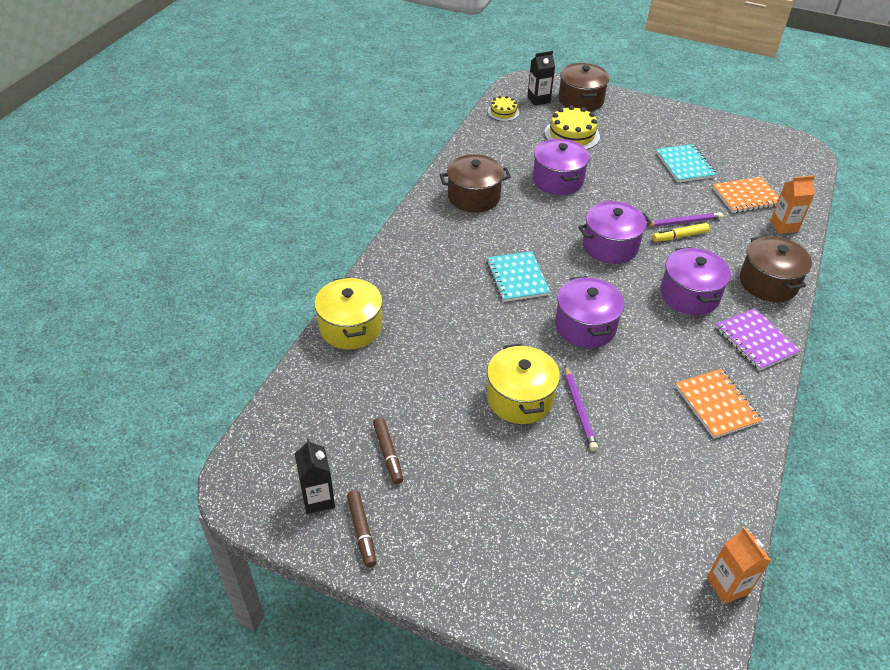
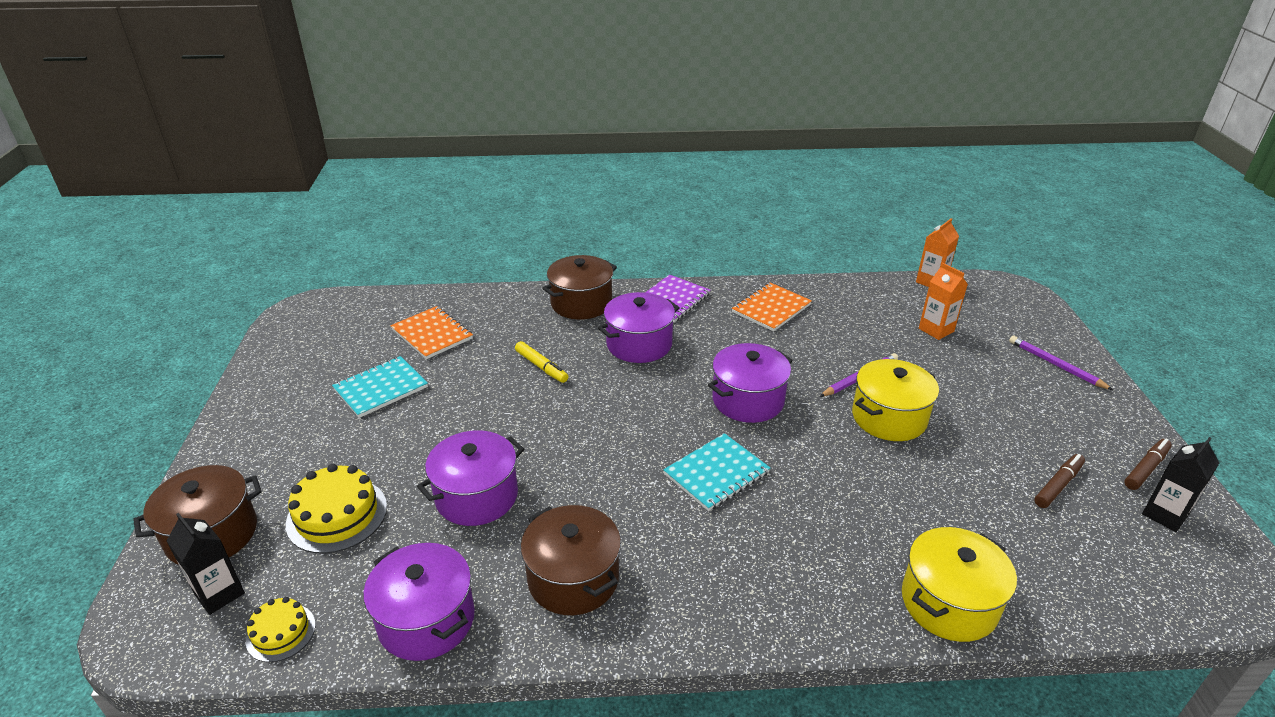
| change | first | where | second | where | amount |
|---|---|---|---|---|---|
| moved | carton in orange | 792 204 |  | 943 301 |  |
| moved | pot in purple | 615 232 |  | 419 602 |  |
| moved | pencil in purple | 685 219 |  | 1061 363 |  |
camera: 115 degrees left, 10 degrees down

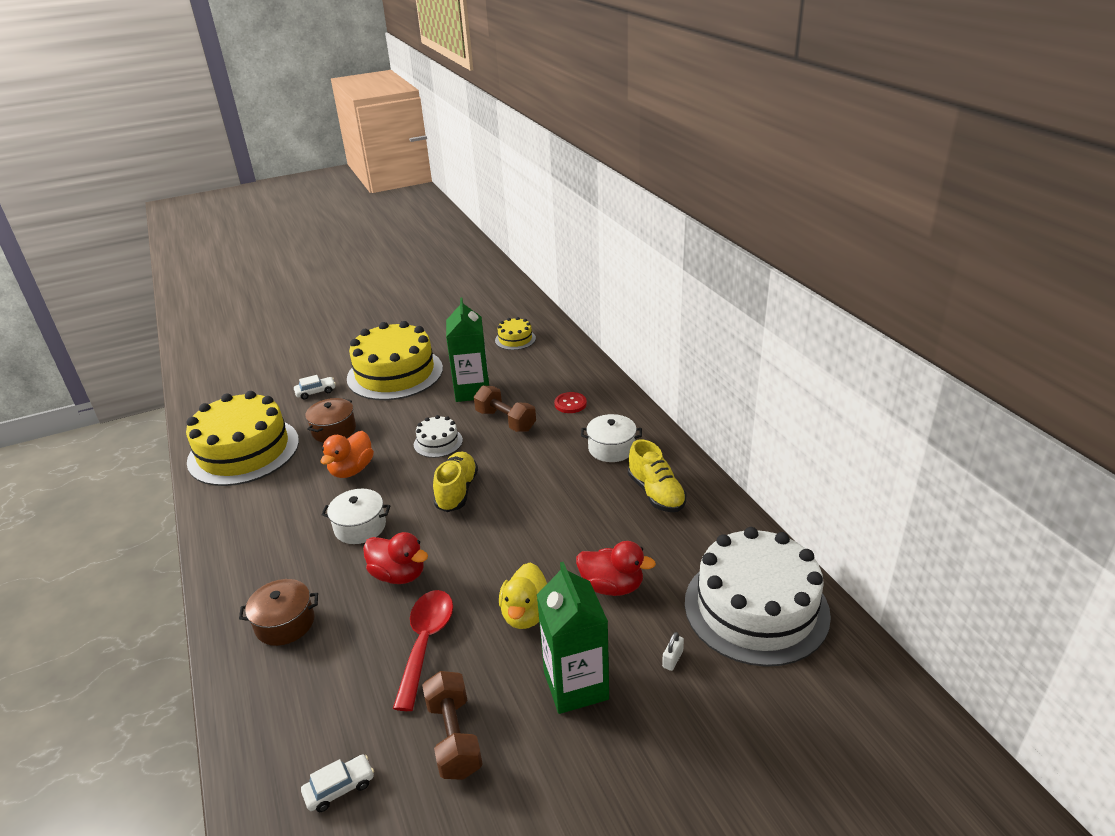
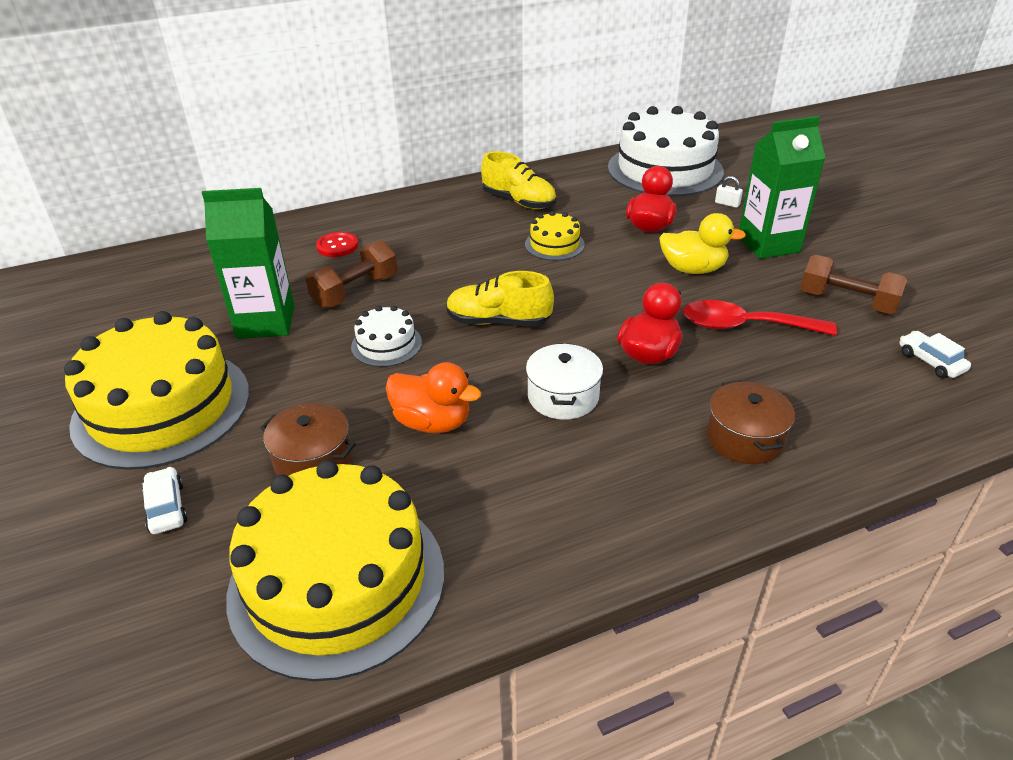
| change | first | where | second | where | amount |
|---|---|---|---|---|---|
| moved | cake in yellow | 515 333 |  | 555 236 |  |
| removed | pot in white | 611 438 |  |  |  |
| turned | shoe in yellow | 657 475 |  | 518 180 | 60 degrees clockwise |
| turned | dumbbell in brown | 452 725 |  | 853 284 | 45 degrees clockwise |
camera: 90 degrees left, 5 degrees up

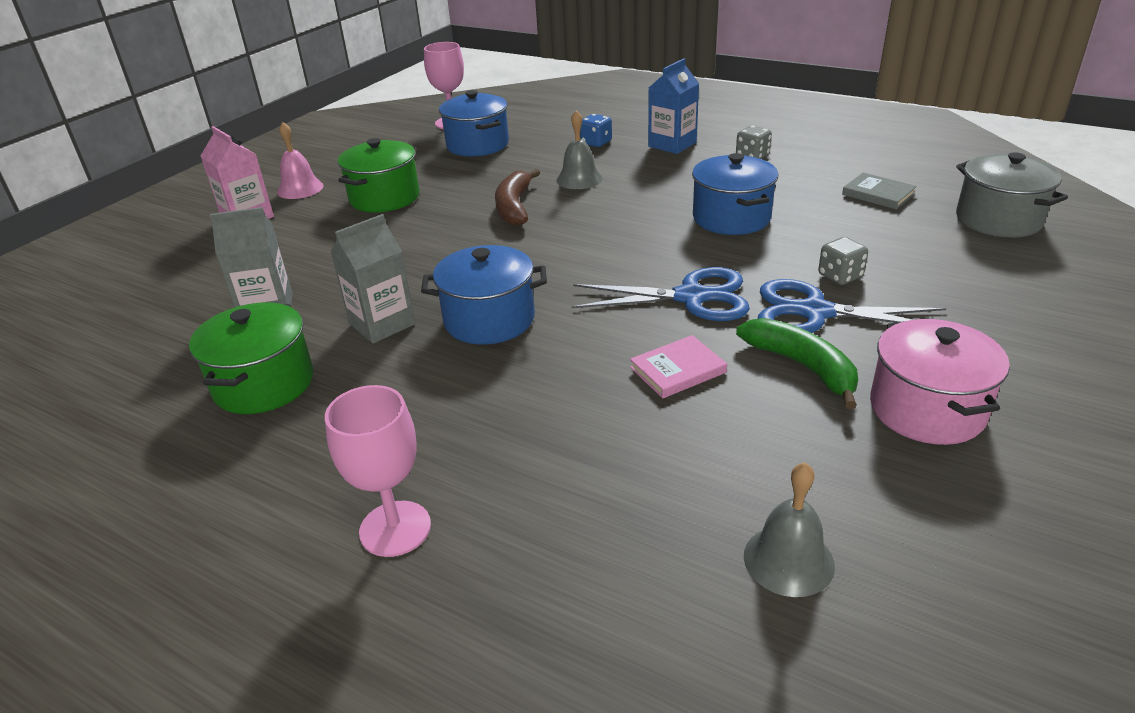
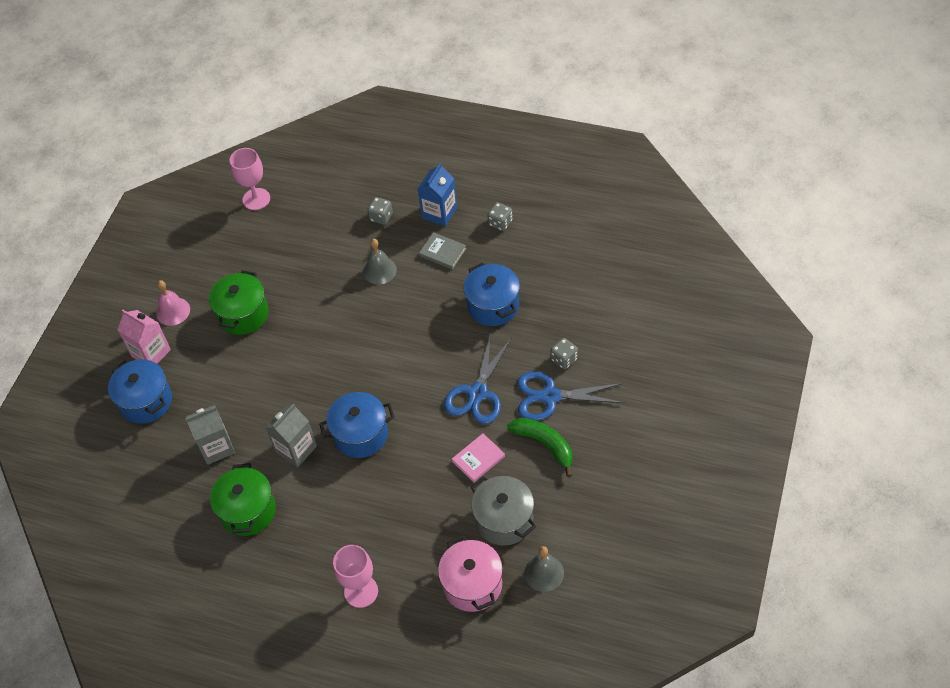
| change | first | where | second | where | amount |
|---|---|---|---|---|---|
| moved | pot in blue | 474 123 |  | 140 391 |  |
| recoloured | dice in blue | 596 130 | dice in grey | 380 211 |  |
| moved | pot in grey | 1012 195 |  | 503 511 |  |
| removed | banana in brown | 517 197 |  |  |  |
| moved | book in grey | 879 190 |  | 443 251 |  |
| turned | scissors in blue | 660 294 |  | 478 378 | 120 degrees clockwise |
| moved | pot in pink | 940 382 |  | 470 573 |  |
camera: 10 degrees left, 20 degrees up

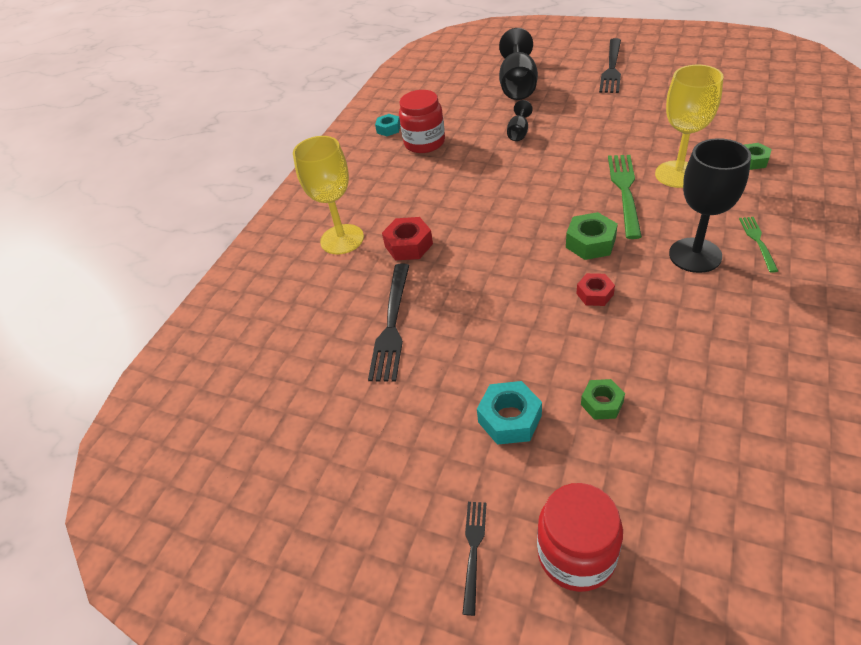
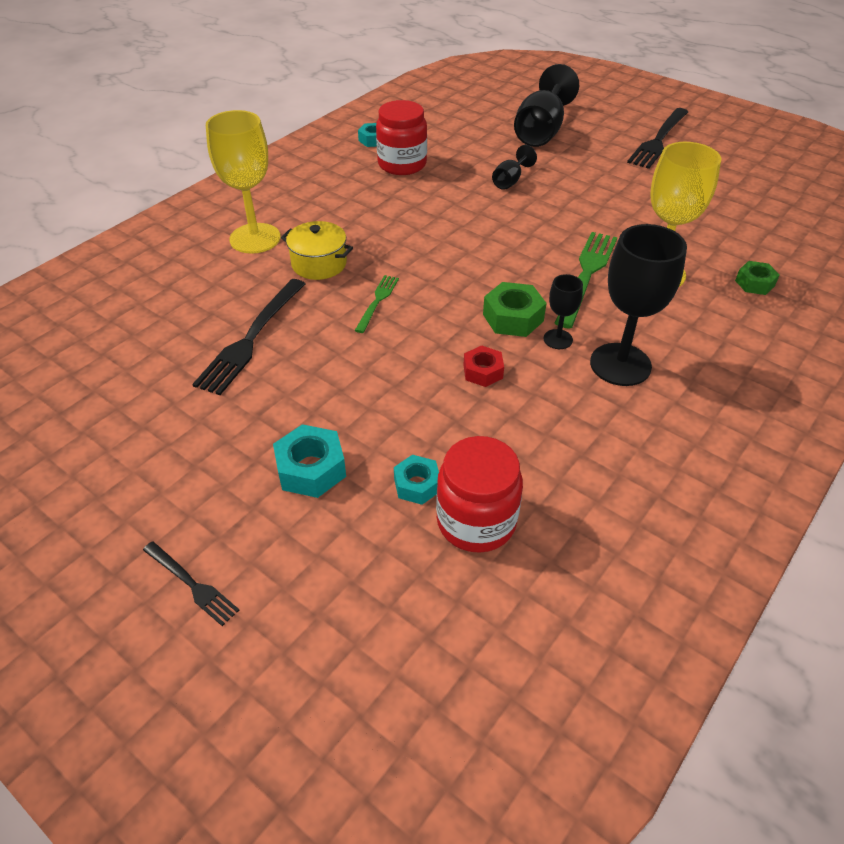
| change | first | where | second | where | amount |
|---|---|---|---|---|---|
| replaced | nut in red | 407 238 | pot in yellow | 317 250 |  |
| moved | fork in green | 758 245 |  | 377 304 |  |
| recoloured | nut in green | 603 399 | nut in turquoise | 416 480 |  |
| moved | jar in red | 580 537 |  | 479 494 |  |
| turned | fork in black | 474 559 |  | 191 583 | 105 degrees clockwise |
| added |  |  | goblet in black | 563 311 |  |
camera: 10 degrees right, 0 degrees up

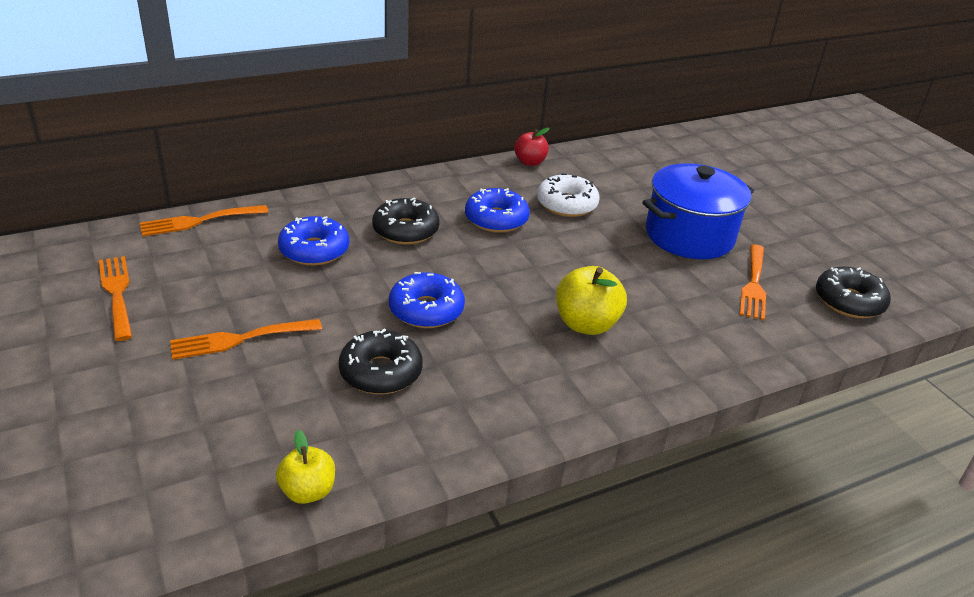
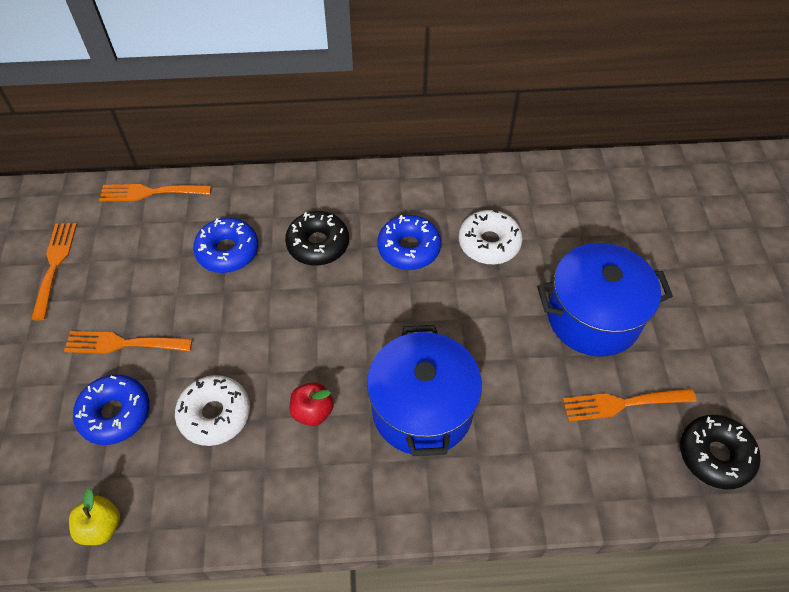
| change | first | where | second | where | amount |
|---|---|---|---|---|---|
| moved | apple in red | 532 147 |  | 311 404 |  |
| turned | fork in orange | 753 282 |  | 630 405 | 45 degrees clockwise |
| replaced | apple in yellow | 591 300 | pot in blue | 424 390 |  |
| moved | donut in blue | 427 300 |  | 111 410 |  |
| recoloured | donut in black | 381 361 | donut in white | 212 410 |  |
camera: 25 degrees right, 20 degrees up

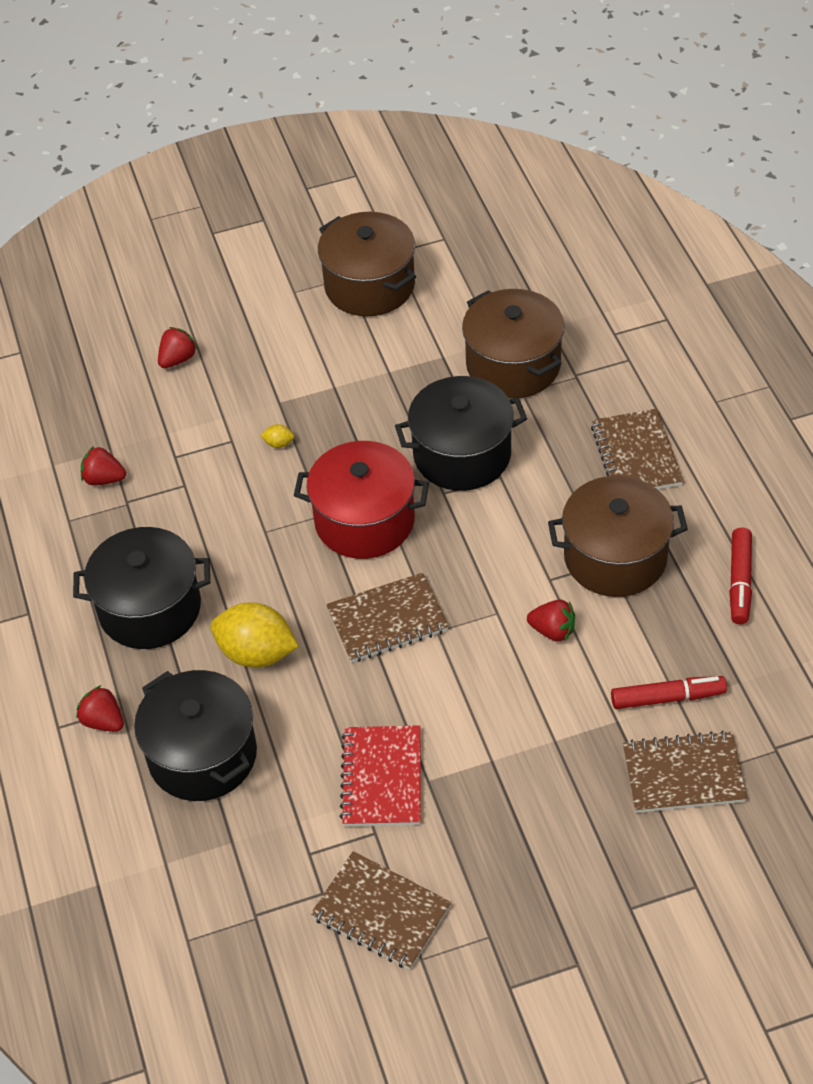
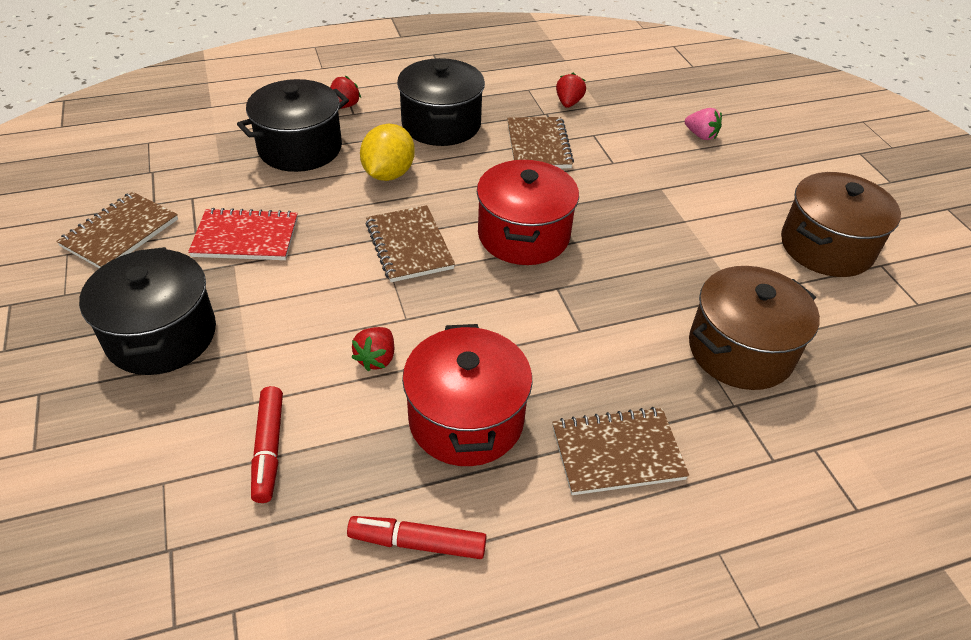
| change | first | where | second | where | amount |
|---|---|---|---|---|---|
| recoloured | strawberry in red | 178 347 | strawberry in pink | 703 124 |  |
| moved | pot in black | 461 433 |  | 147 311 |  |
| removed | lemon in yellow | 277 436 |  |  |  |
| recoloured | pot in brown | 618 536 | pot in red | 467 395 |  |
| moved | notebook in brown | 685 771 |  | 540 142 |  |
camera: 85 degrees right, 5 degrees down

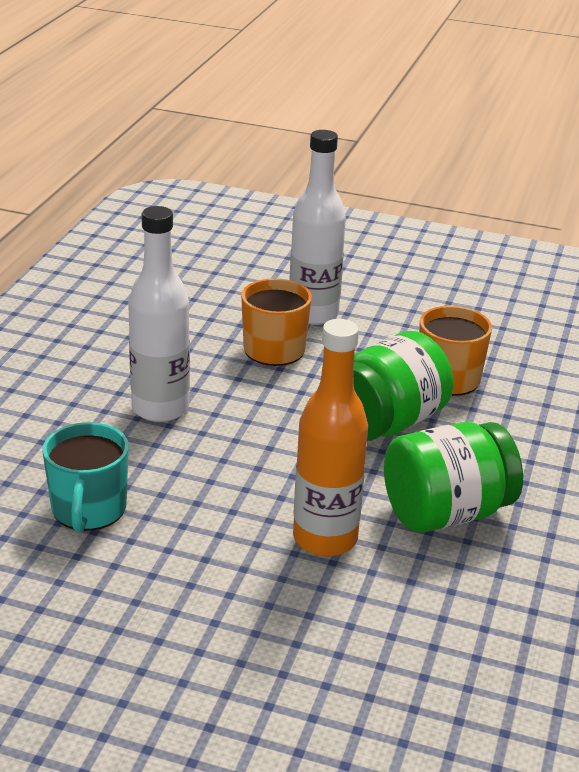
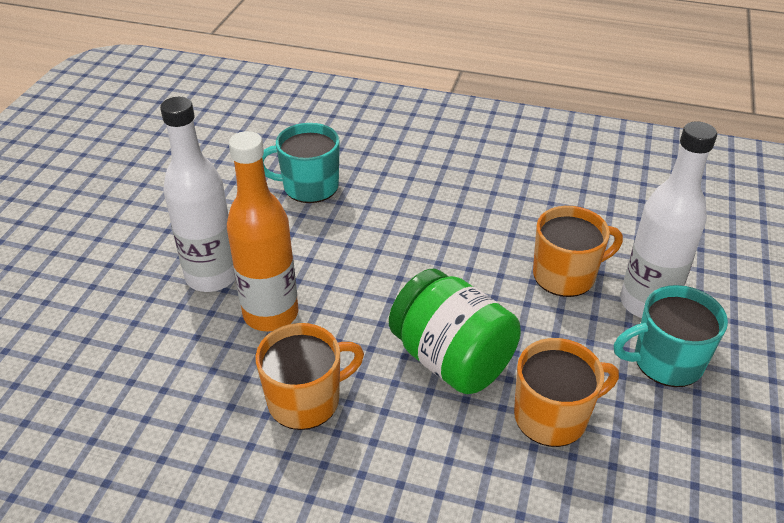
| change | first | where | second | where | amount |
|---|---|---|---|---|---|
| moved | bottle in white | 159 314 |  | 197 194 |  |
| replaced | jar in green | 453 477 | mug in orange | 309 376 |  |
| added |  |  | mug in turquoise | 671 336 |  |
camera: 90 degrees right, 10 degrees up

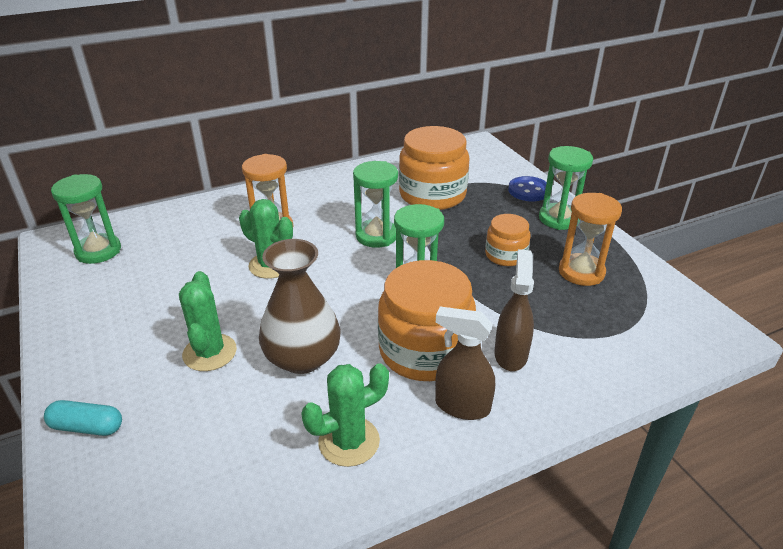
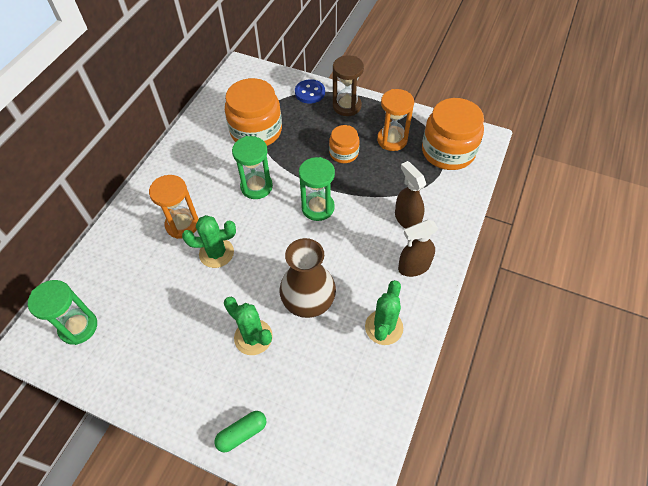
| change | first | where | second | where | amount |
|---|---|---|---|---|---|
| recoloured | hourglass in green | 566 188 | hourglass in brown | 348 85 |  |
| moved | jar in orange | 427 320 |  | 453 134 |  |
| recoloured | capsule in turquoise | 83 418 | capsule in green | 240 431 |  |
camera: 40 degrees left, 20 degrees up

